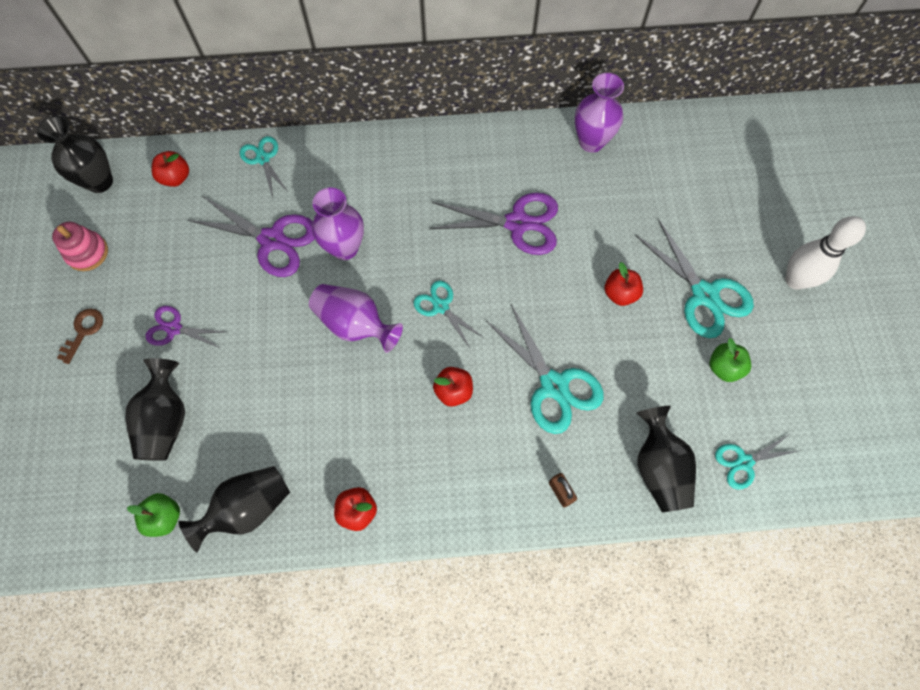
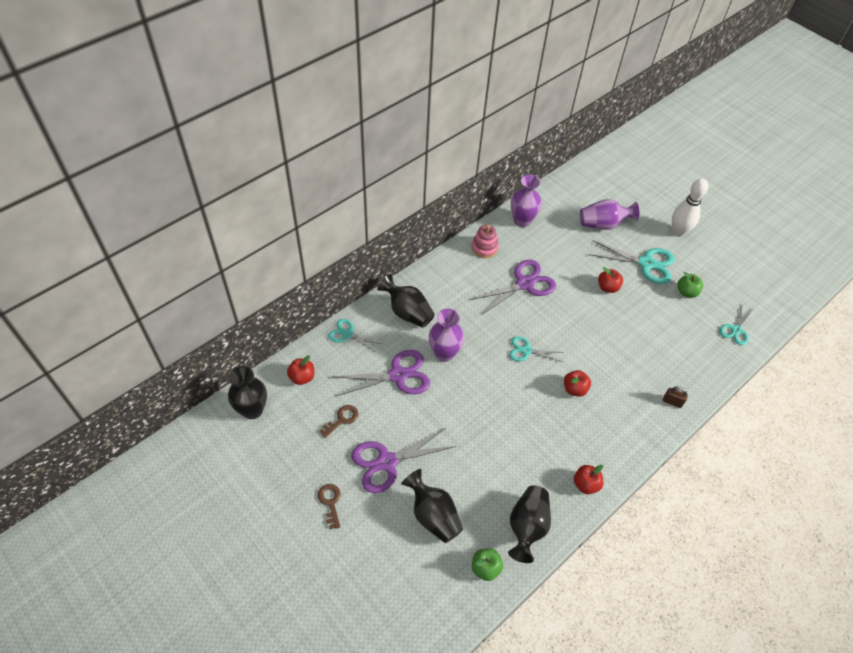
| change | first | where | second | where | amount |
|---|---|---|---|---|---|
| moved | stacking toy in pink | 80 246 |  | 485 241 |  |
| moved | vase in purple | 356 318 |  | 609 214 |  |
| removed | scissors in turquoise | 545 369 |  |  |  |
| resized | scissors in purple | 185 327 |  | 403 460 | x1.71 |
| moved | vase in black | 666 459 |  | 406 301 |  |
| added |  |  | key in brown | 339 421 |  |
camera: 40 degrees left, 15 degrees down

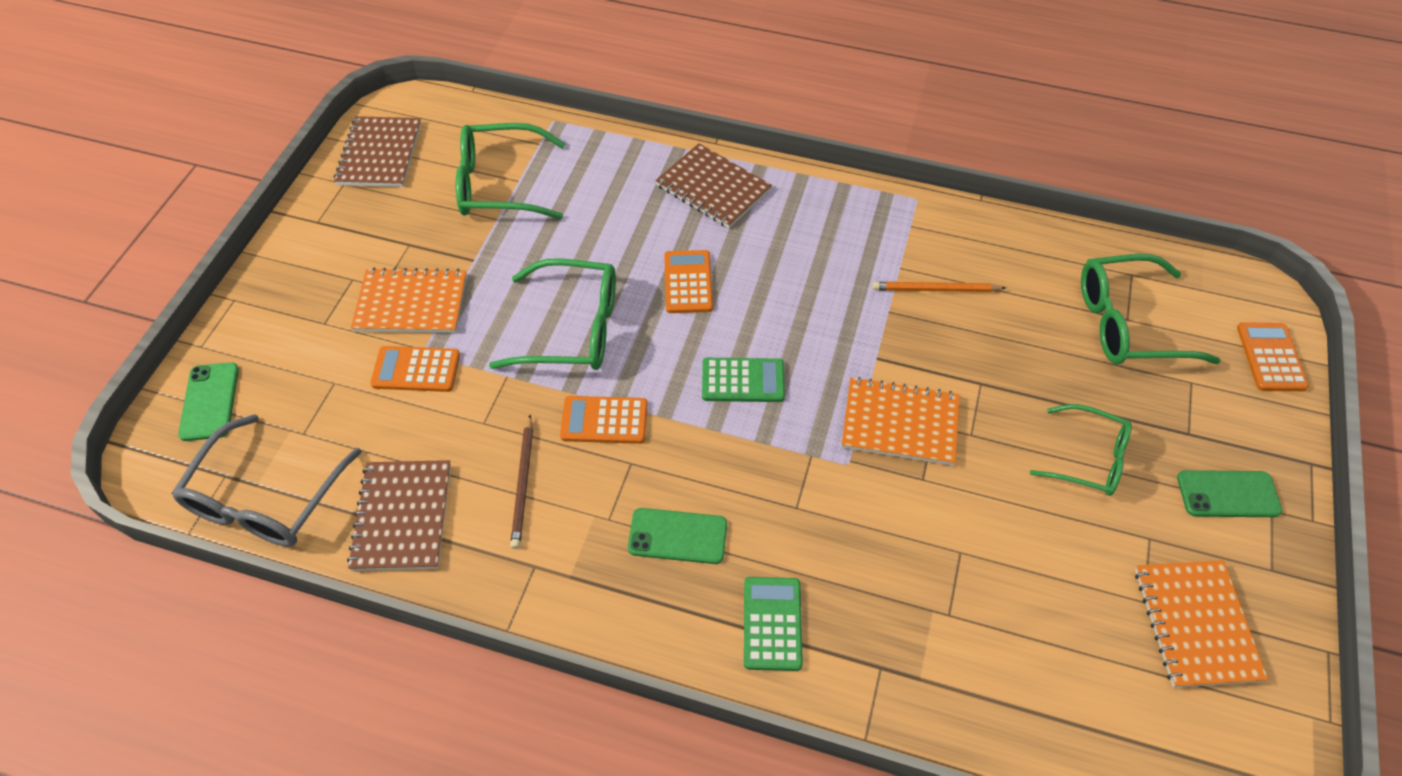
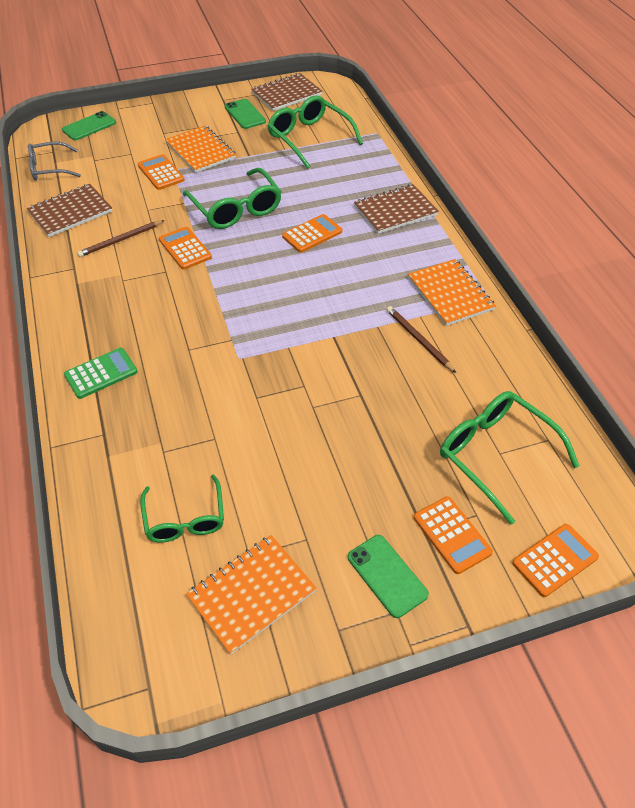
| change | first | where | second | where | amount |
|---|---|---|---|---|---|
| turned | notebook in brown | 713 185 |  | 396 209 | 60 degrees clockwise |
| recoloured | pencil in orange | 939 287 | pencil in brown | 421 339 |  |
| removed | calculator in green | 743 380 |  |  |  |
| moved | notebook in orange | 901 421 |  | 452 292 |  |
| moved | glasses in green | 1081 450 |  | 182 508 |  |
| resized | glasses in grey | 266 480 |  | 54 161 | x0.66 |
| moved | phone in green | 677 536 |  | 245 114 |  |
| added |  |  | calculator in orange | 453 535 |  |
camera: 55 degrees right, 5 degrees down

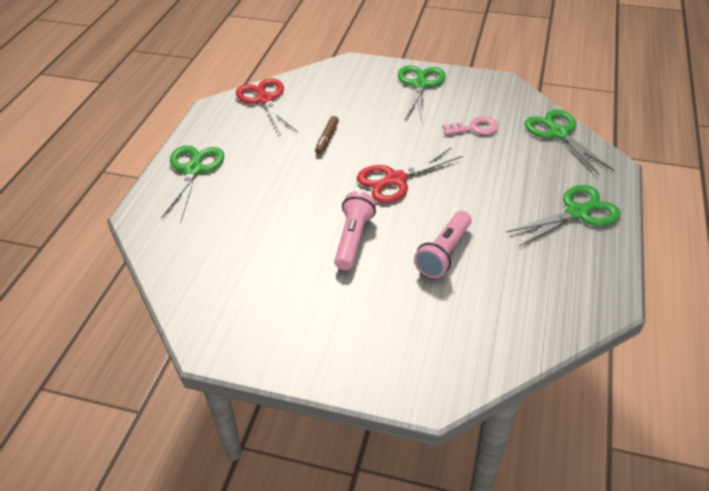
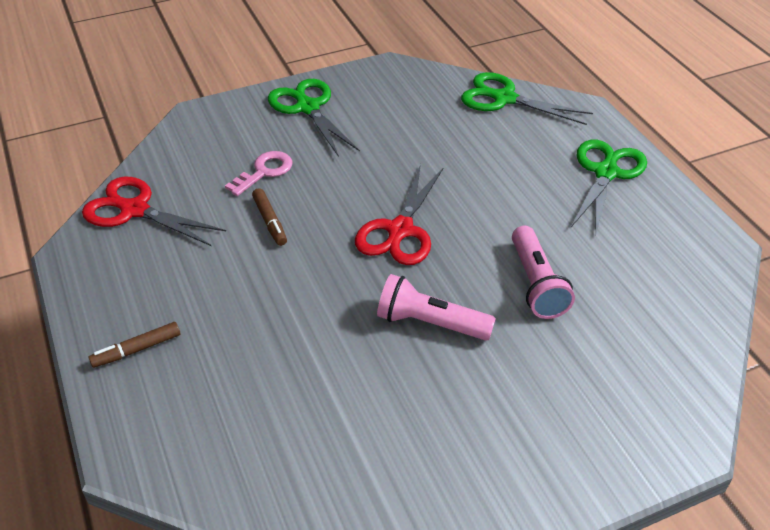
| change | first | where | second | where | amount |
|---|---|---|---|---|---|
| moved | key in pink | 470 125 |  | 258 173 |  |
| replaced | scissors in green | 192 183 | marker in brown | 134 345 |  |
| turned | flashlight in pink | 355 230 |  | 436 307 | 45 degrees counterclockwise |
camera: 40 degrees left, 0 degrees up

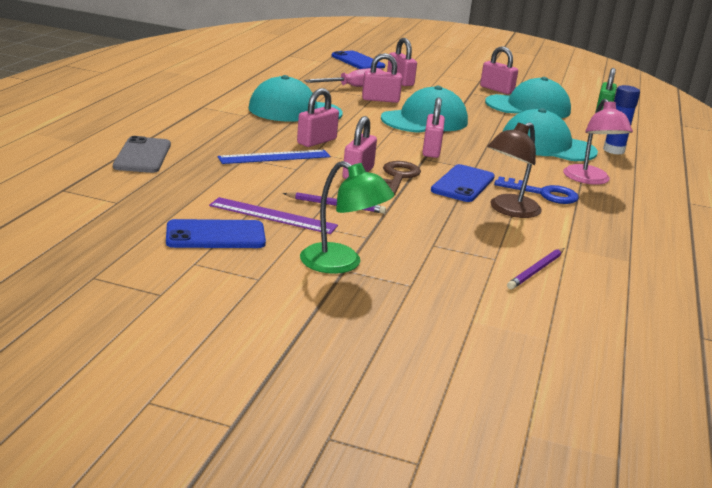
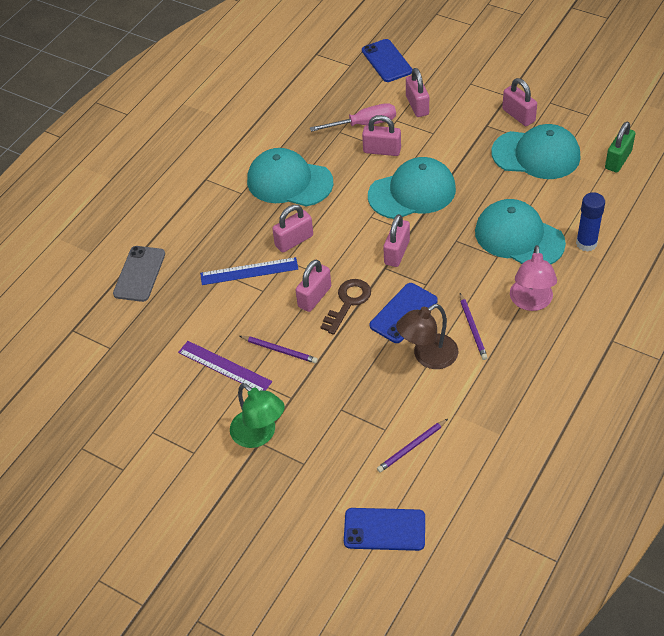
| change | first | where | second | where | amount |
|---|---|---|---|---|---|
| replaced | key in blue | 536 190 | pencil in purple | 474 326 |  |
| moved | phone in blue | 216 233 |  | 384 529 |  |
camera: 20 degrees right, 25 degrees up

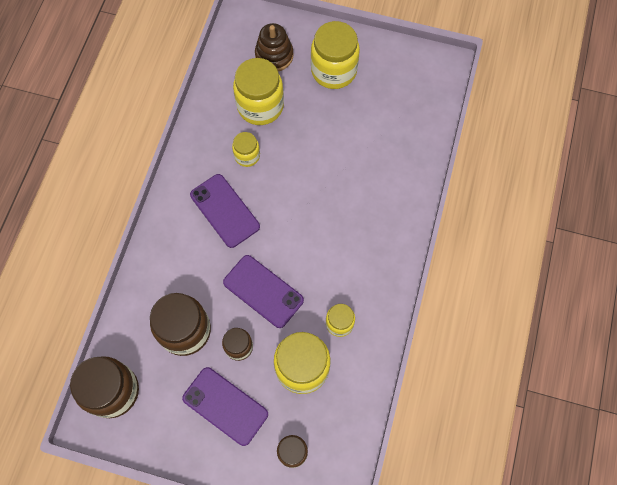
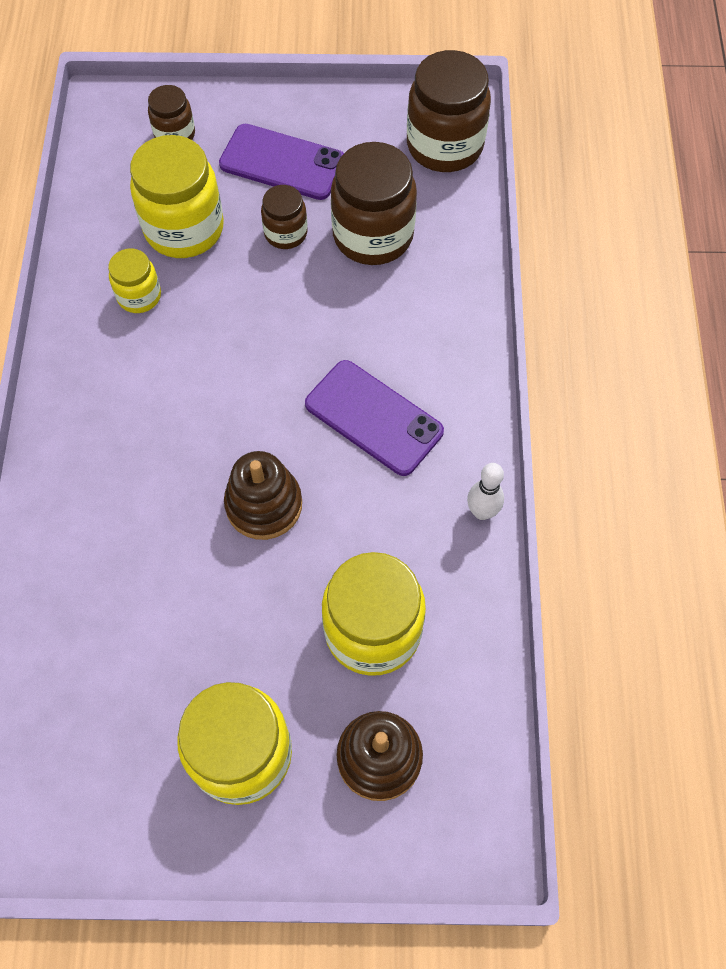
| change | first | where | second | where | amount |
|---|---|---|---|---|---|
| removed | jar in yellow | 246 149 |  |  |  |
| removed | phone in purple | 263 291 |  |  |  |
| added |  |  | stacking toy in brown | 263 495 |  |
| added |  |  | bowling pin in white | 485 491 |  |
camera: 165 degrees right, 5 degrees down

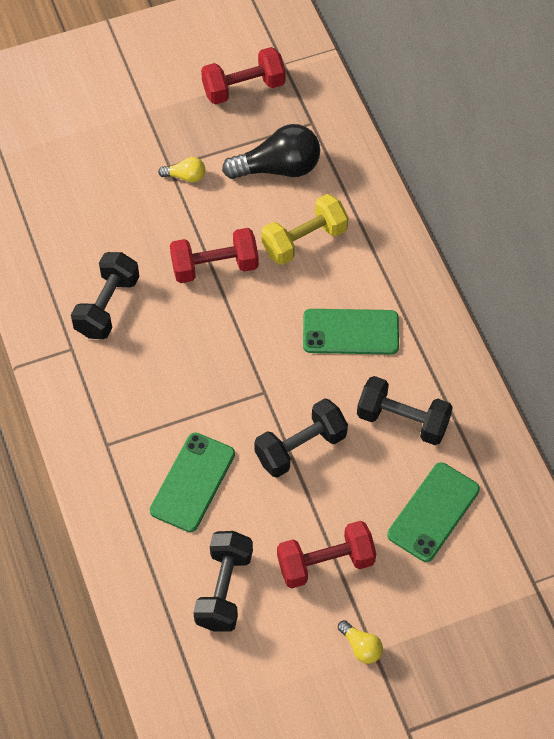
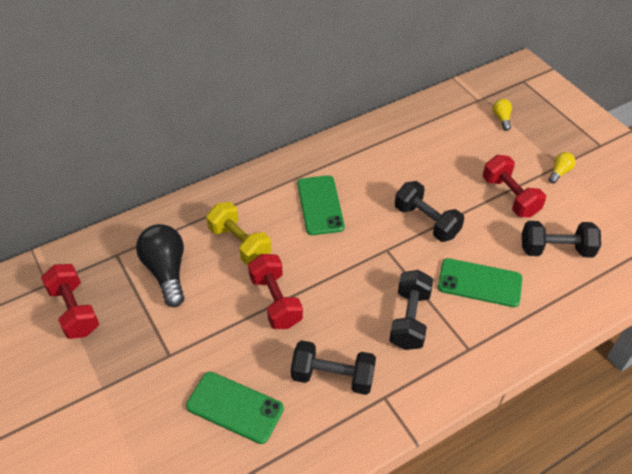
| change | first | where | second | where | amount |
|---|---|---|---|---|---|
| moved | light bulb in yellow | 181 170 |  | 502 115 |  |
| moved | dumbbell in black | 405 410 |  | 411 310 |  |
| moved | phone in green | 433 512 |  | 235 408 |  |
camera: 100 degrees left, 10 degrees down

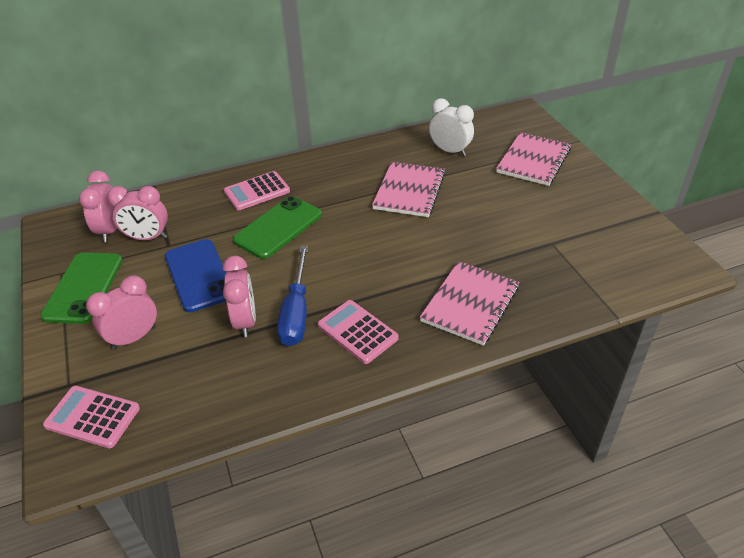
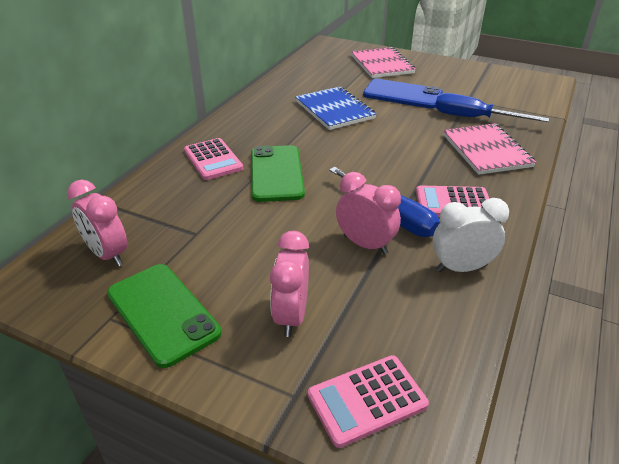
| change | first | where | second | where | amount |
|---|---|---|---|---|---|
| moved | clock in white | 451 127 |  | 471 235 |  |
| recoloured | notebook in pink | 408 189 | notebook in blue | 335 108 |  |
| turned | calculator in pink | 257 190 |  | 213 159 | 45 degrees counterclockwise |
| removed | clock in pink | 137 213 |  |  |  |
| moved | phone in blue | 195 275 |  | 403 94 |  |
| added |  |  | screwdriver in blue | 492 107 |  |
camera: 45 degrees left, 5 degrees down

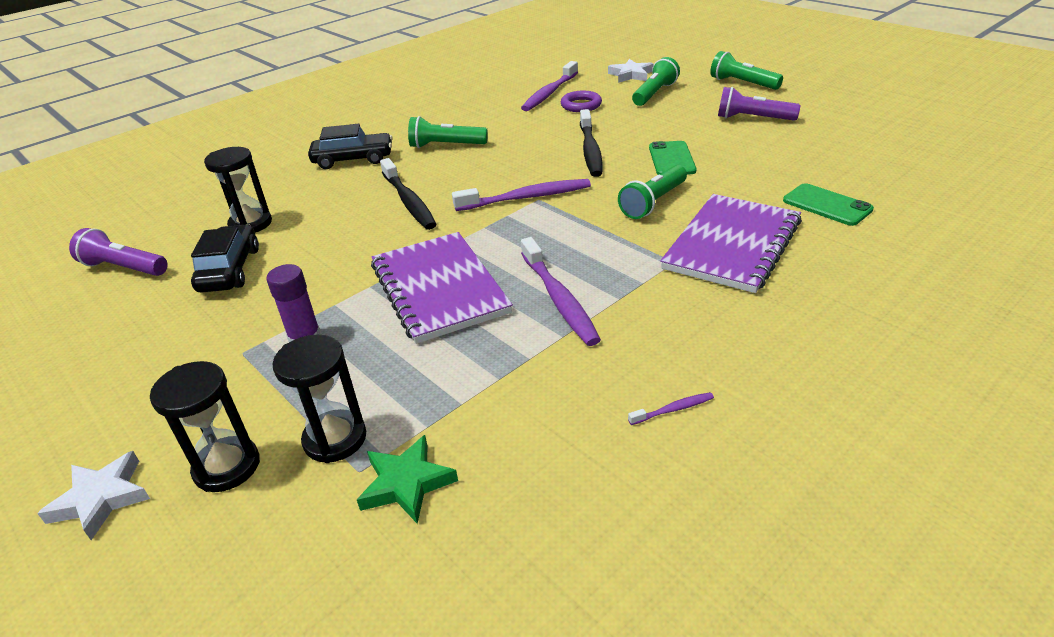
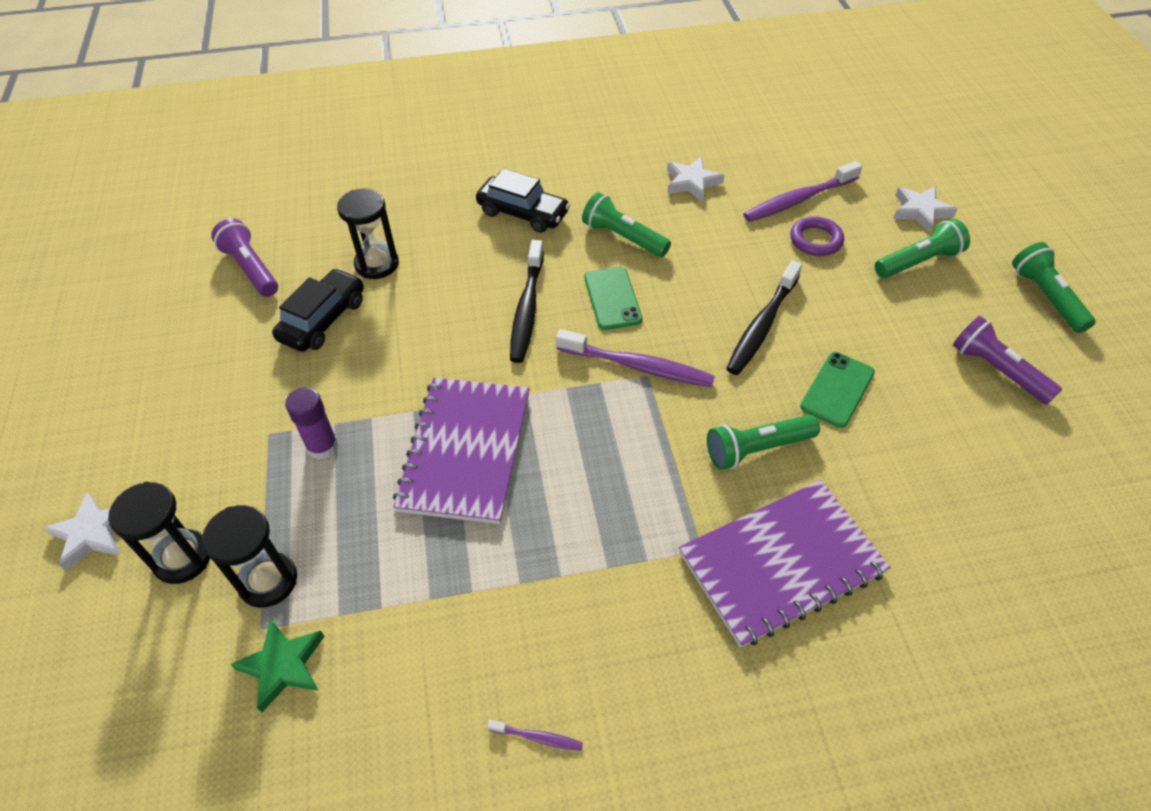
| change | first | where | second | where | amount |
|---|---|---|---|---|---|
| moved | phone in green | 828 204 |  | 613 298 |  |
| removed | toothbrush in purple | 561 291 |  |  |  |
| added |  |  | star in white | 696 179 |  |
camera: 30 degrees right, 15 degrees up

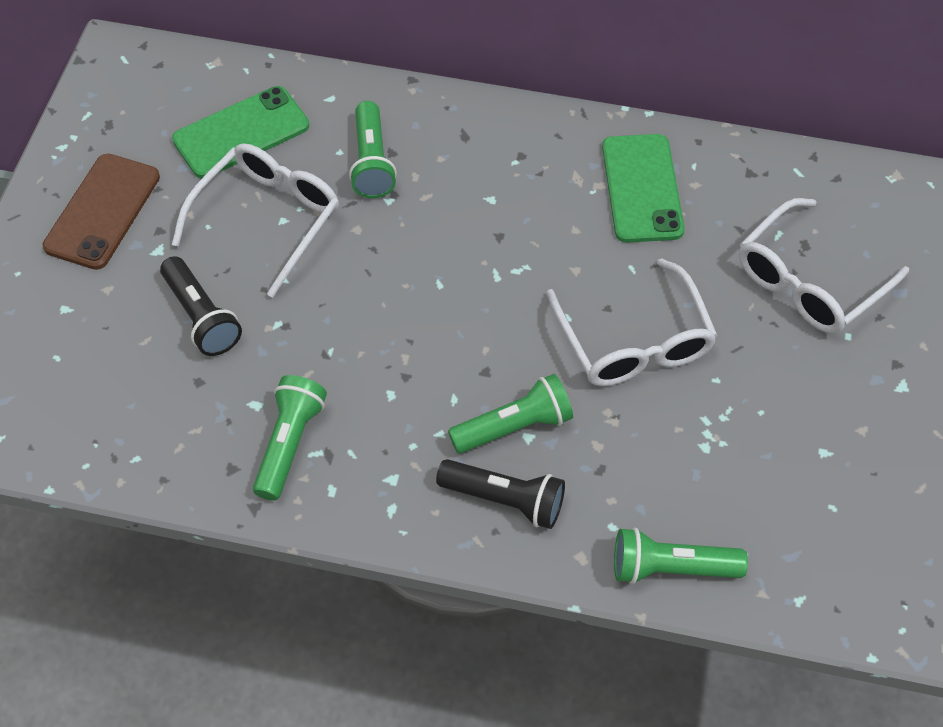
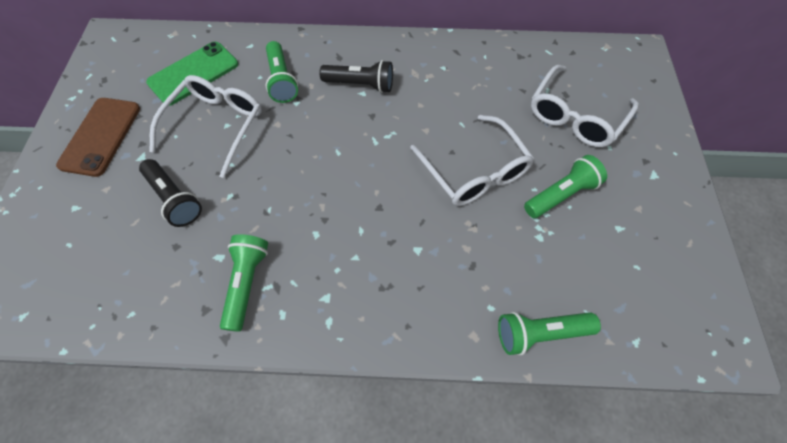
| change | first | where | second | where | amount |
|---|---|---|---|---|---|
| removed | phone in green | 643 188 |  |  |  |
| moved | flashlight in green | 510 413 |  | 565 186 |  |
| moved | flashlight in black | 500 494 |  | 356 76 |  |
camera: 10 degrees left, 5 degrees up

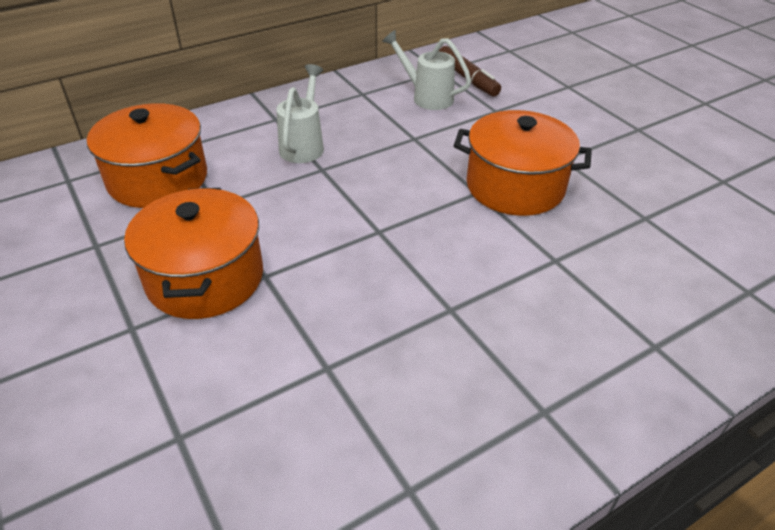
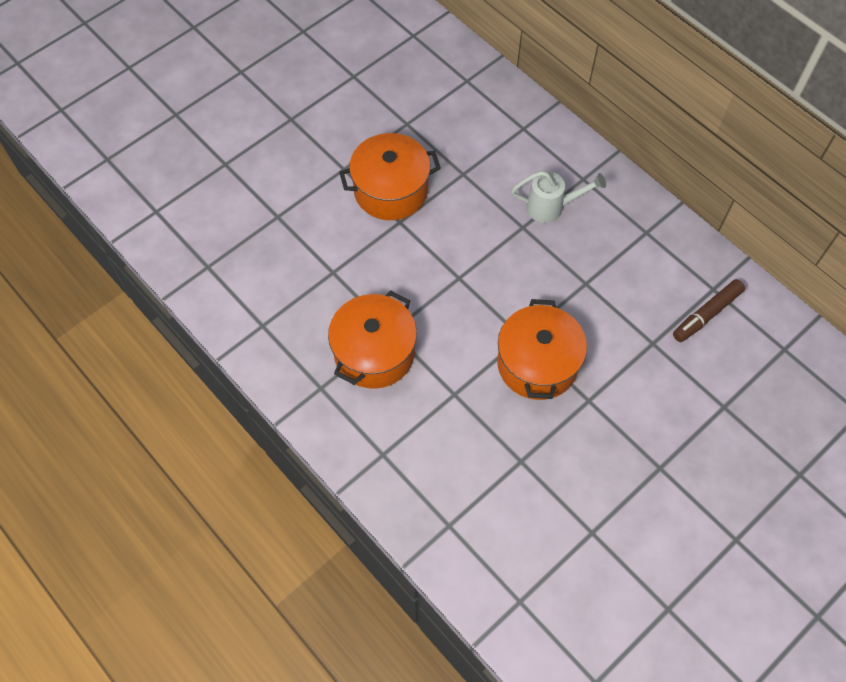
| change | first | where | second | where | amount |
|---|---|---|---|---|---|
| removed | watering can in white | 426 70 |  |  |  |
| moved | pot in orange | 147 155 |  | 372 339 |  |
camera: 80 degrees right, 20 degrees up

